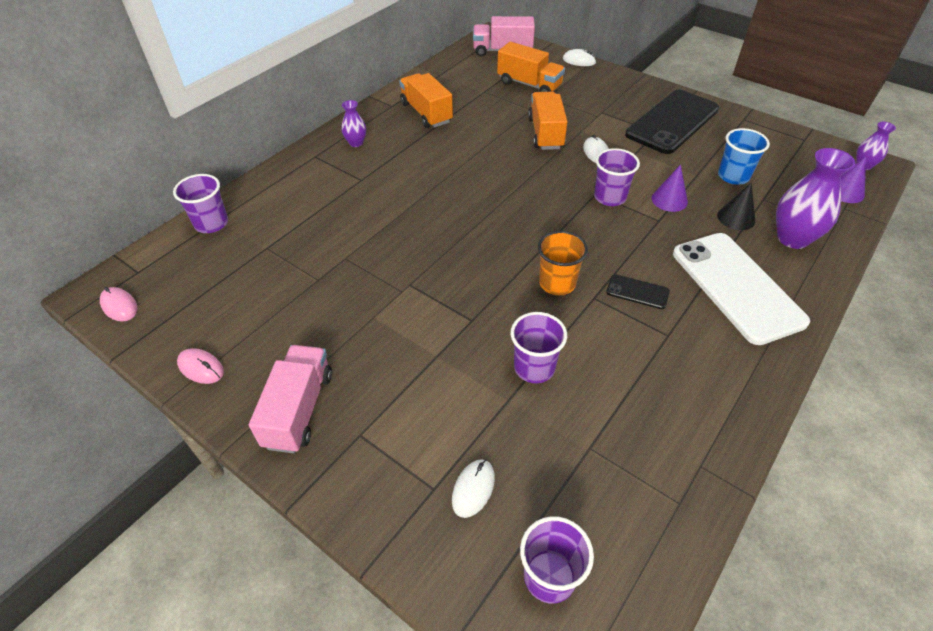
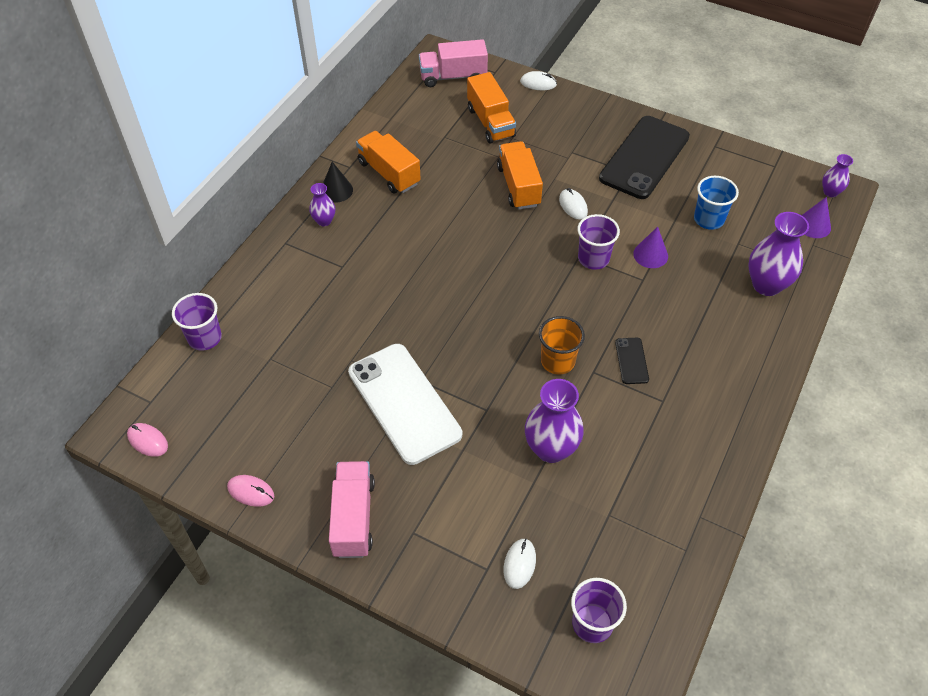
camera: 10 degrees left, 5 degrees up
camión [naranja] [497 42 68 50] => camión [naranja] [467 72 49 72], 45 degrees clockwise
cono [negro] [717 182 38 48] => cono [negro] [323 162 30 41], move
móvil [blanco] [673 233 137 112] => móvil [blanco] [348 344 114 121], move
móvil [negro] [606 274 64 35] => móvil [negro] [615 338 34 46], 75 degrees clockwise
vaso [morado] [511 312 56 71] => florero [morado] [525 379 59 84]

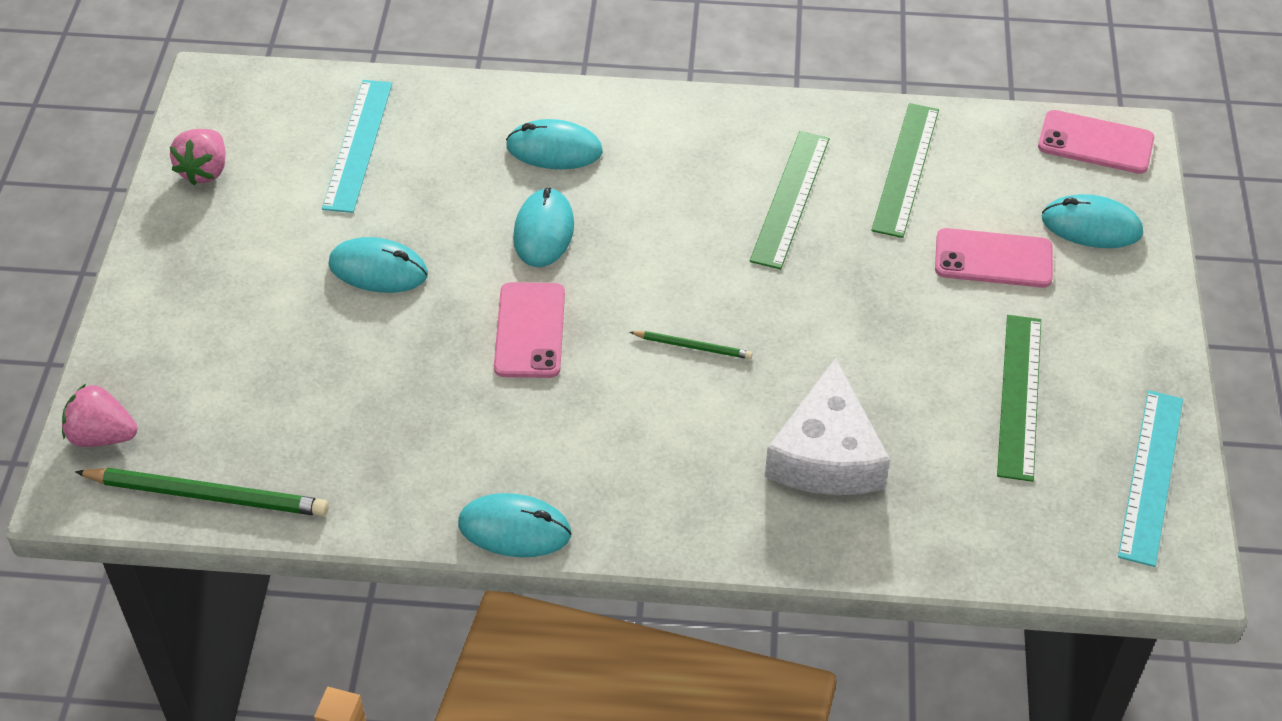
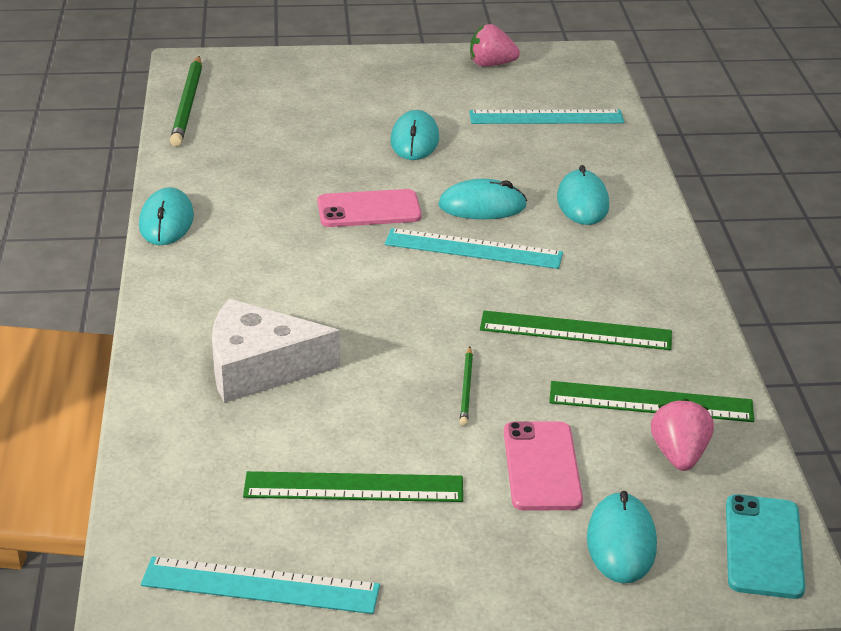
camera: 80 degrees right, 15 degrees down
móvil [rosa] [1038 110 116 64] => móvil [turquesa] [726 494 79 105]
lápiz [verde] [630 331 122 28] => lápiz [verde] [460 347 13 79], move
fresa [rosa] [62 384 75 63] => fresa [rosa] [651 398 63 73], move
nothing => regla [turquesa] [385 228 178 41]

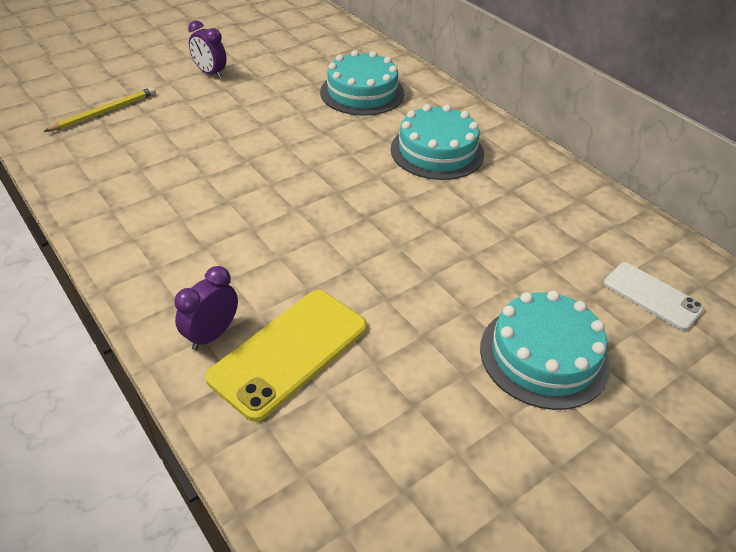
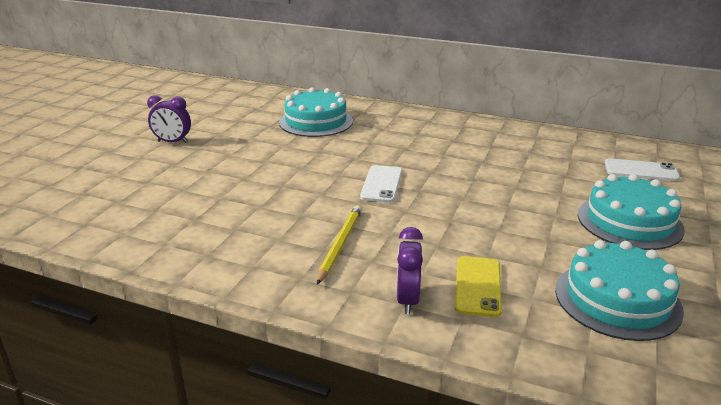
camera: 30 degrees left, 15 degrees down
lápiz [amarillo] [44 87 112 45] => lápiz [amarillo] [317 205 45 79], move
tarta [turquesa] [391 104 93 76] => tarta [turquesa] [555 240 129 101], move
móvil [amarillo] [205 290 162 132] => móvil [amarillo] [455 256 47 61], x0.62
nothing => móvil [blanco] [360 165 42 38]

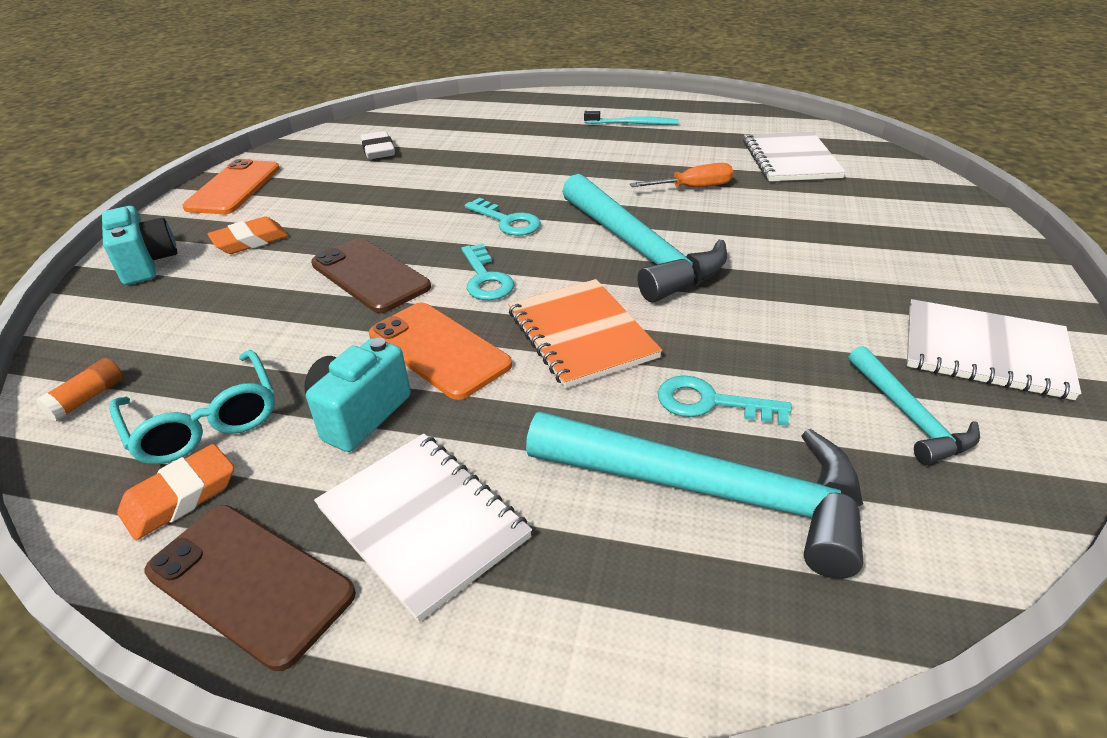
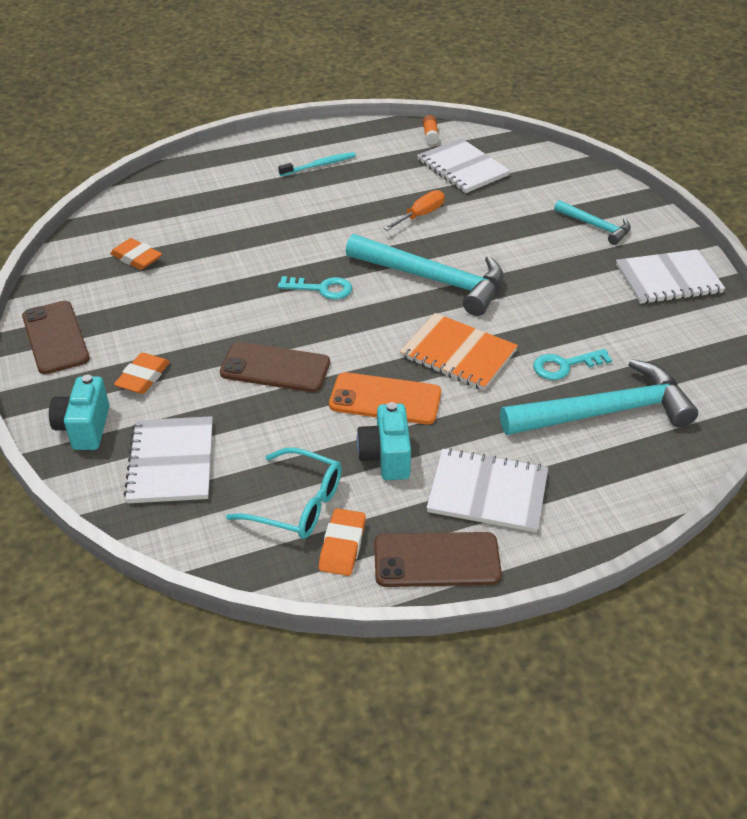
camera: 35 degrees left, 5 degrees up
goma de borrar [blanco] [360 131 35 28] => goma de borrar [naranja] [110 238 52 32]
móvil [naranja] [182 159 98 55] => móvil [marrón] [22 301 68 73]
cámara [turquesa] [102 206 75 79] => cámara [turquesa] [49 375 61 75], 120 degrees counterclockwise
llave [turquesa] [462 243 52 57] => nothing
martillo [turquesa] [849 346 131 119] => martillo [turquesa] [554 200 77 45], move
barra de pegamento [naranja] [36 358 87 63] => barra de pegamento [naranja] [423 115 16 30], move
nothing => cuaderno [blanco] [124 416 89 87]

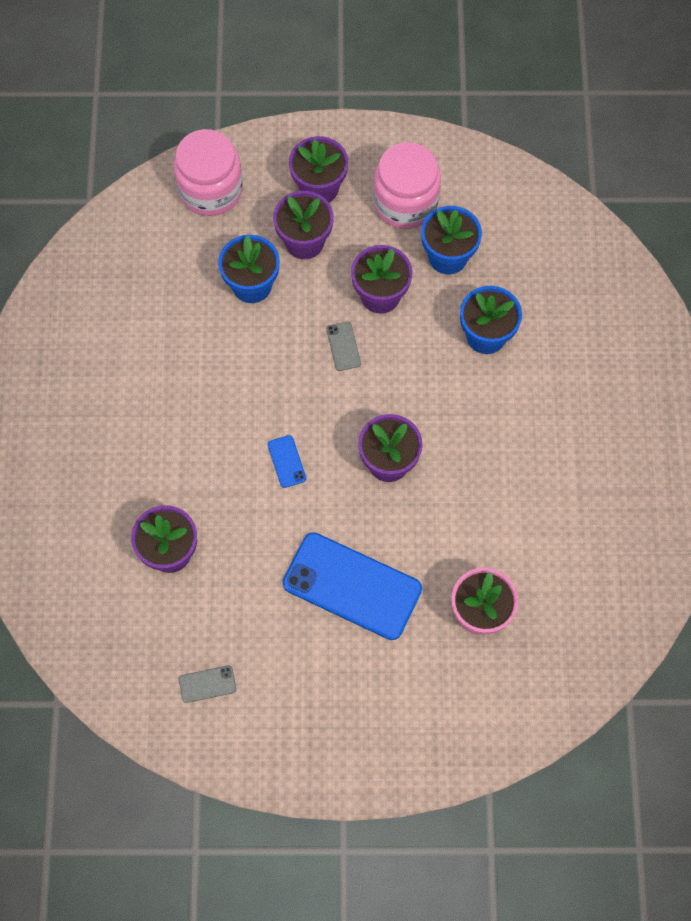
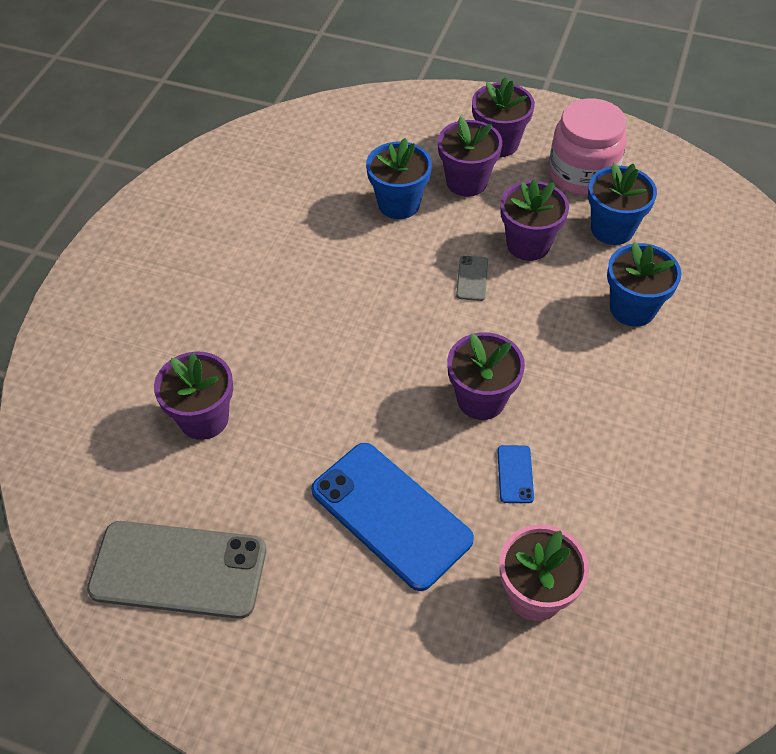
camera: 20 degrees right, 15 degrees down
tarro [rosa] [173 129 70 87] => nothing
móvil [azul] [267 435 39 53] => móvil [azul] [497 445 37 58], move
móvil [gris] [179 666 57 37] => móvil [gris] [87 521 179 98], x2.43

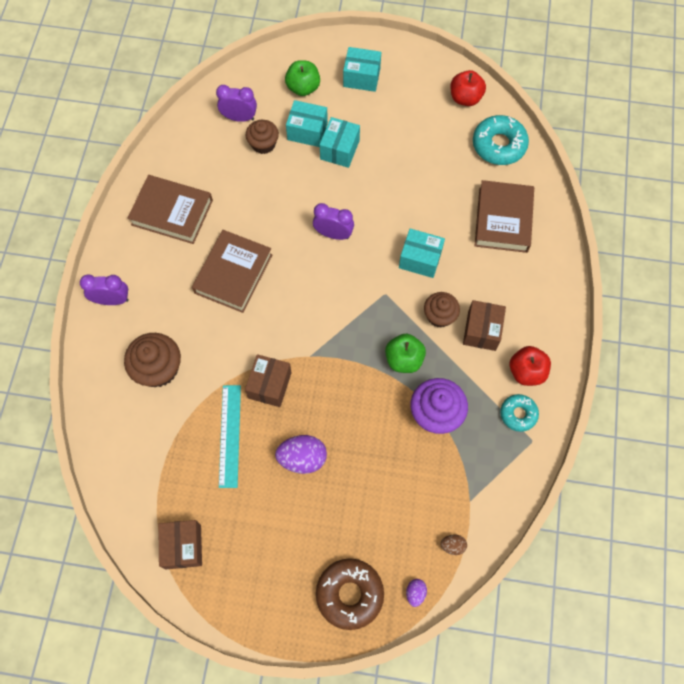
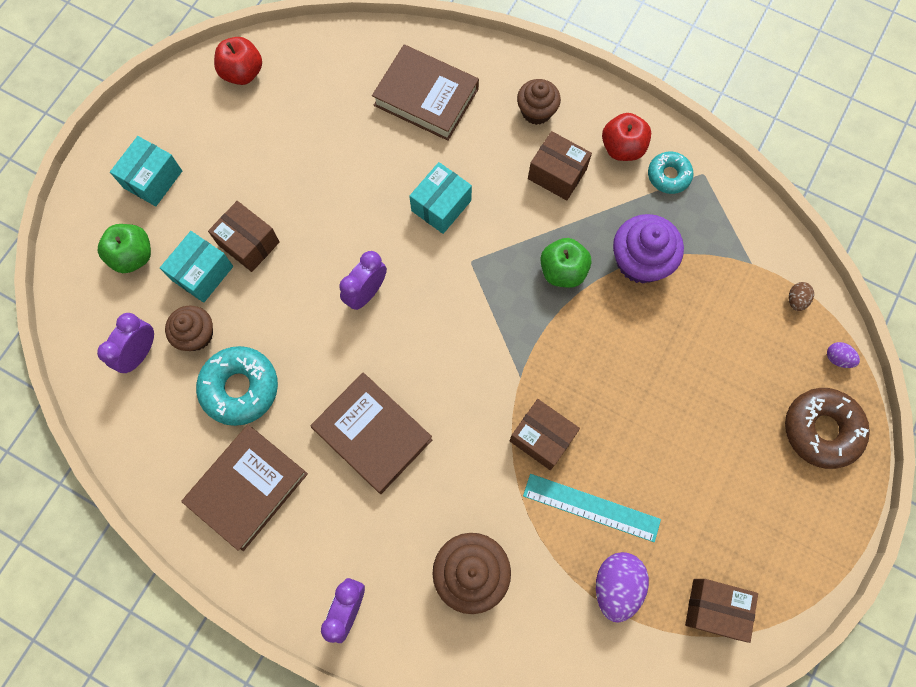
camera: 70 degrees left, 5 degrees up
rosquilla [turquesa] [473 115 56 50] => rosquilla [turquesa] [196 346 82 80], move
caja [turquesa] [320 117 40 51] => caja [marrón] [208 201 72 71]
magdalena [marrón] [424 292 36 36] => magdalena [marrón] [517 79 44 46], move
huevo [morado] [275 435 52 39] => huevo [morado] [596 552 53 71], move

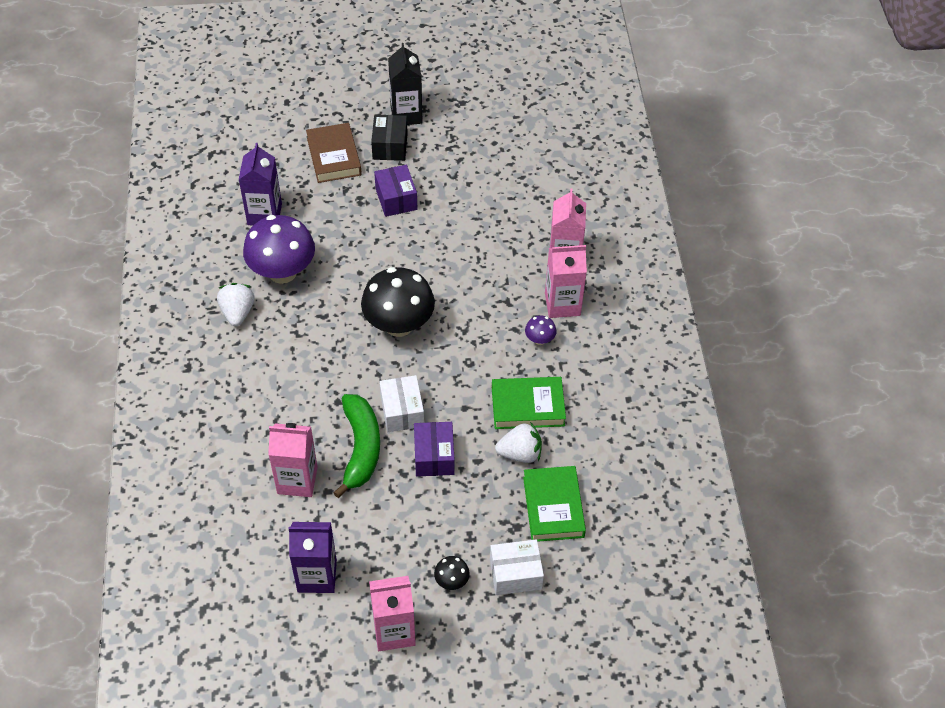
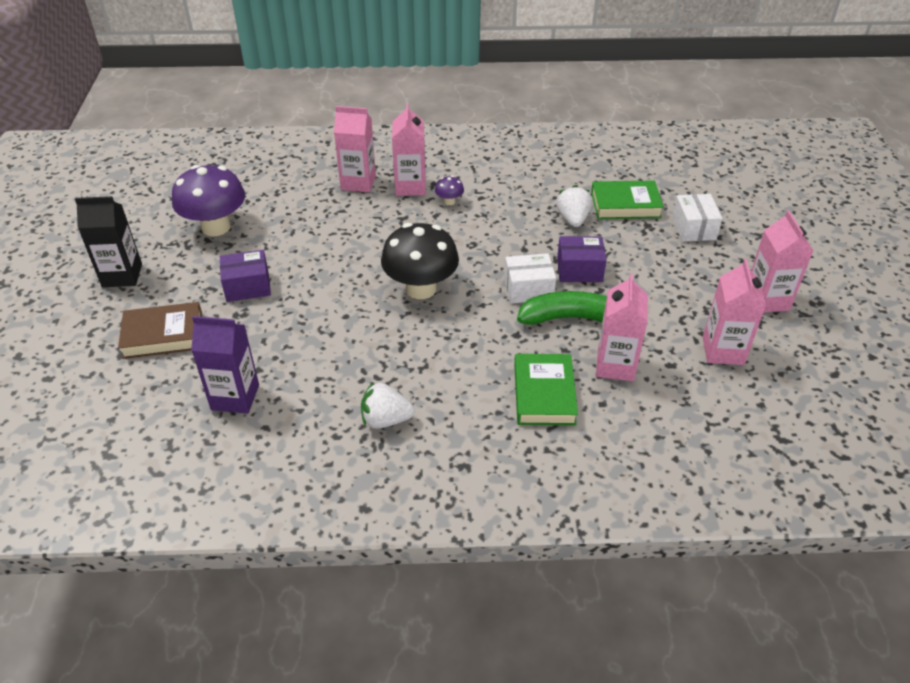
camera: 85 degrees left, 10 degrees down
caja [negro] [371 115 37 46] => nothing
seta [morado] [243 215 72 69] => seta [morado] [172 165 73 71], move
libro [verde] [492 377 74 52] => libro [verde] [514 354 64 71], move
cartón de leche [morado] [288 522 49 71] => cartón de leche [rosa] [703 259 63 106]
seta [negro] [434 556 36 34] => nothing

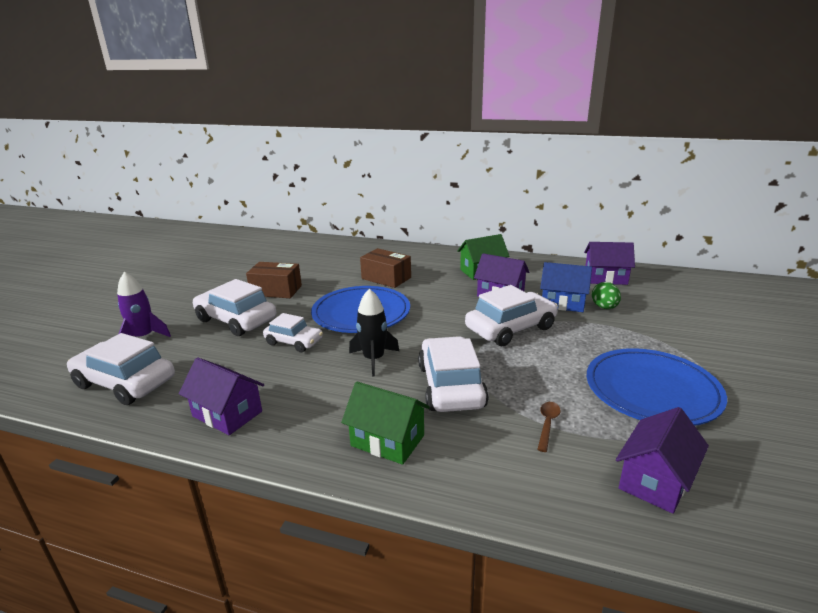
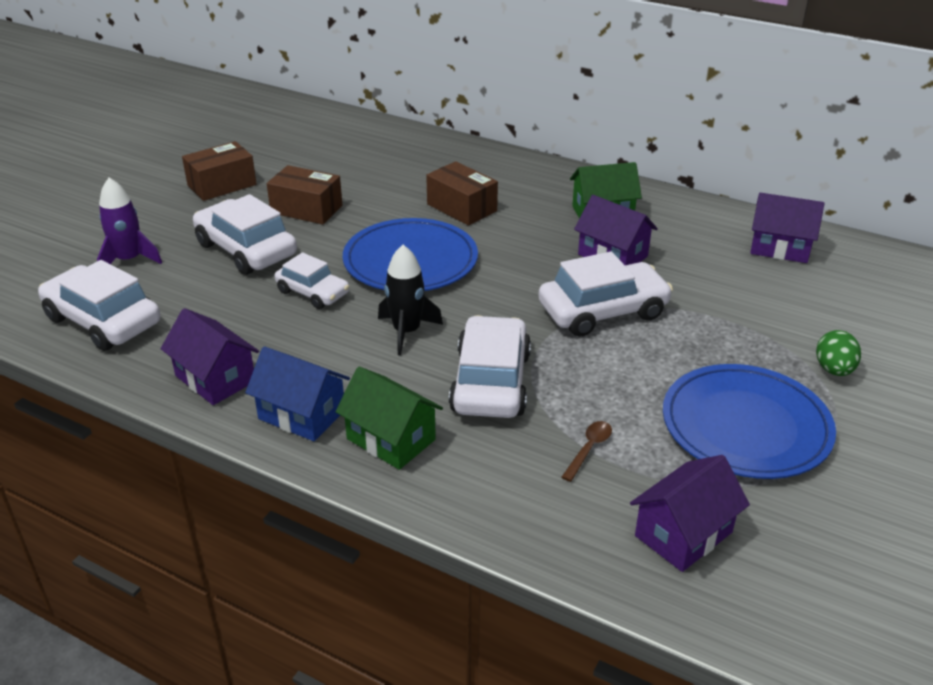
camera: 10 degrees right, 10 degrees up
casa [azul] [540 262 52 50] => casa [azul] [245 347 105 94], move
huevo [verde] [592 282 29 27] => huevo [verde] [816 330 45 46], move
nothing => caja [marrón] [182 141 75 60]

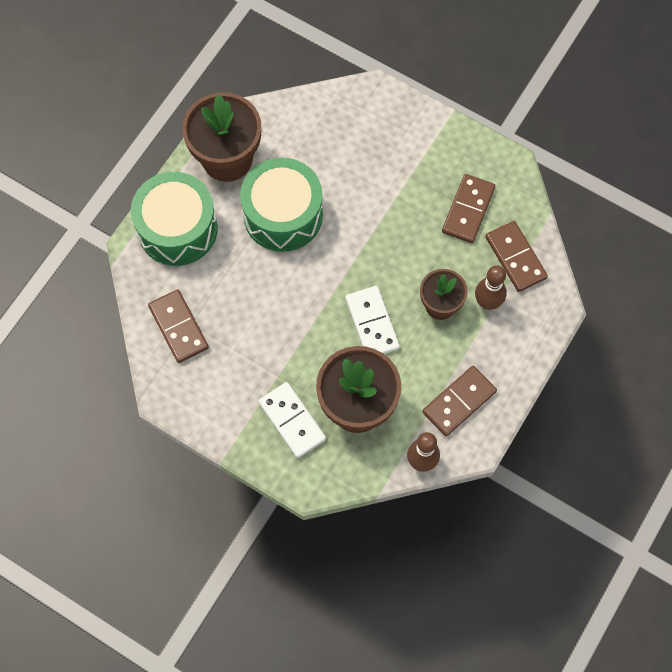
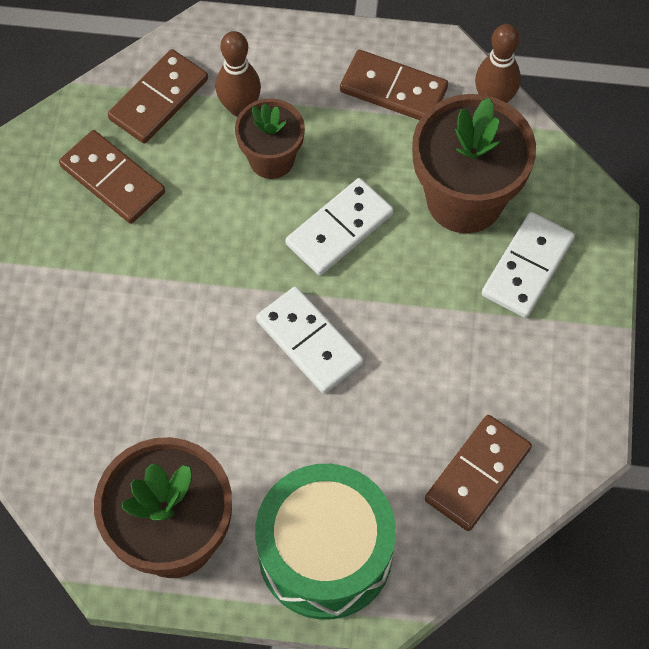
camera: 115 degrees left, 5 degrees down
tambor [verde] [240 158 83 94] => nothing
ficha de dominó [marrón] [442 174 53 69] => ficha de dominó [marrón] [59 130 106 94], 45 degrees clockwise
nothing => ficha de dominó [blanco] [256 286 108 108]

